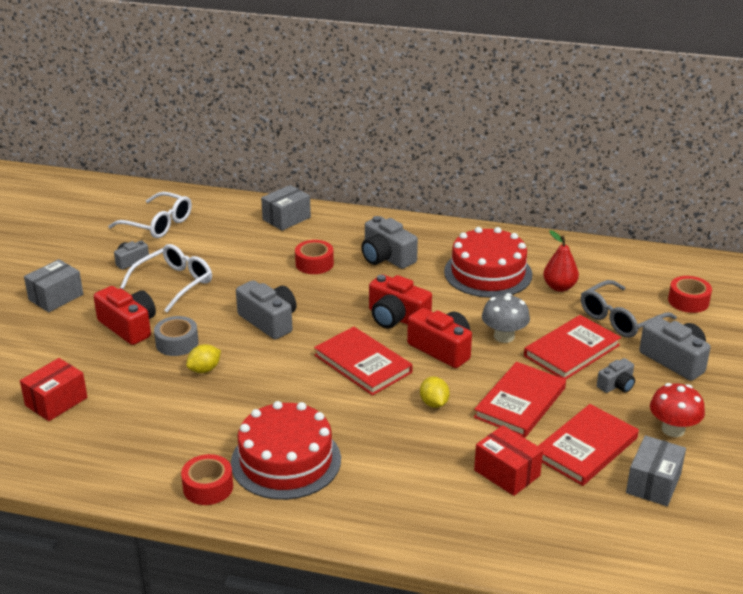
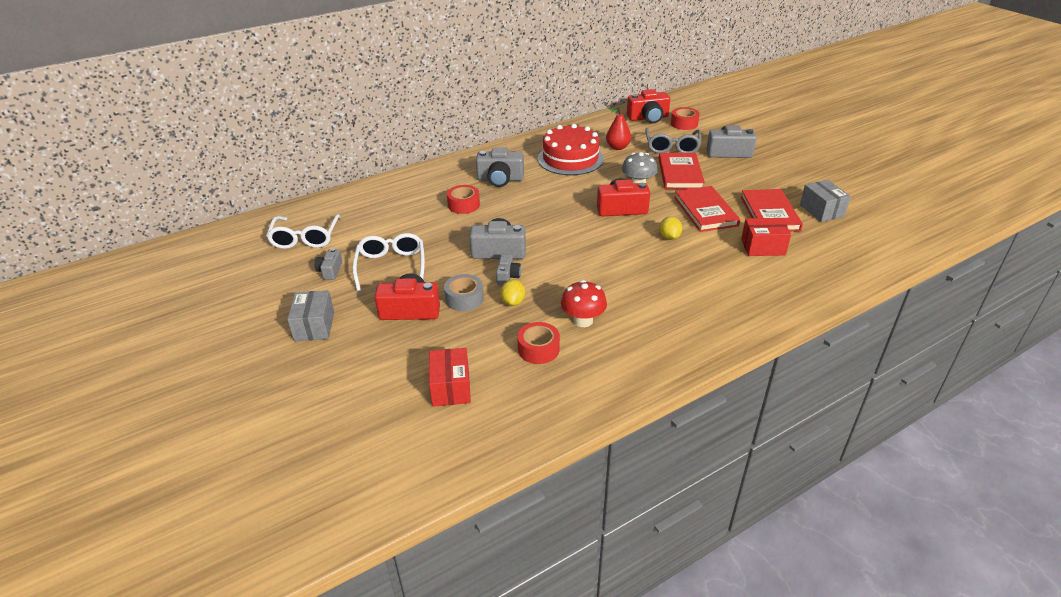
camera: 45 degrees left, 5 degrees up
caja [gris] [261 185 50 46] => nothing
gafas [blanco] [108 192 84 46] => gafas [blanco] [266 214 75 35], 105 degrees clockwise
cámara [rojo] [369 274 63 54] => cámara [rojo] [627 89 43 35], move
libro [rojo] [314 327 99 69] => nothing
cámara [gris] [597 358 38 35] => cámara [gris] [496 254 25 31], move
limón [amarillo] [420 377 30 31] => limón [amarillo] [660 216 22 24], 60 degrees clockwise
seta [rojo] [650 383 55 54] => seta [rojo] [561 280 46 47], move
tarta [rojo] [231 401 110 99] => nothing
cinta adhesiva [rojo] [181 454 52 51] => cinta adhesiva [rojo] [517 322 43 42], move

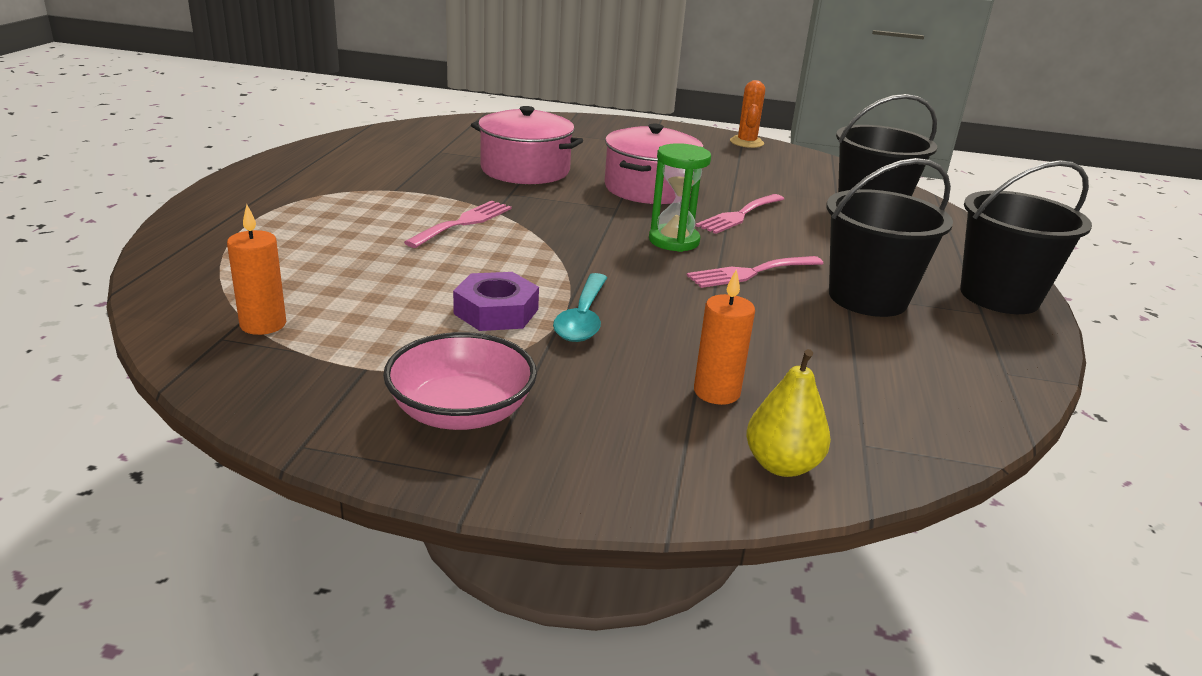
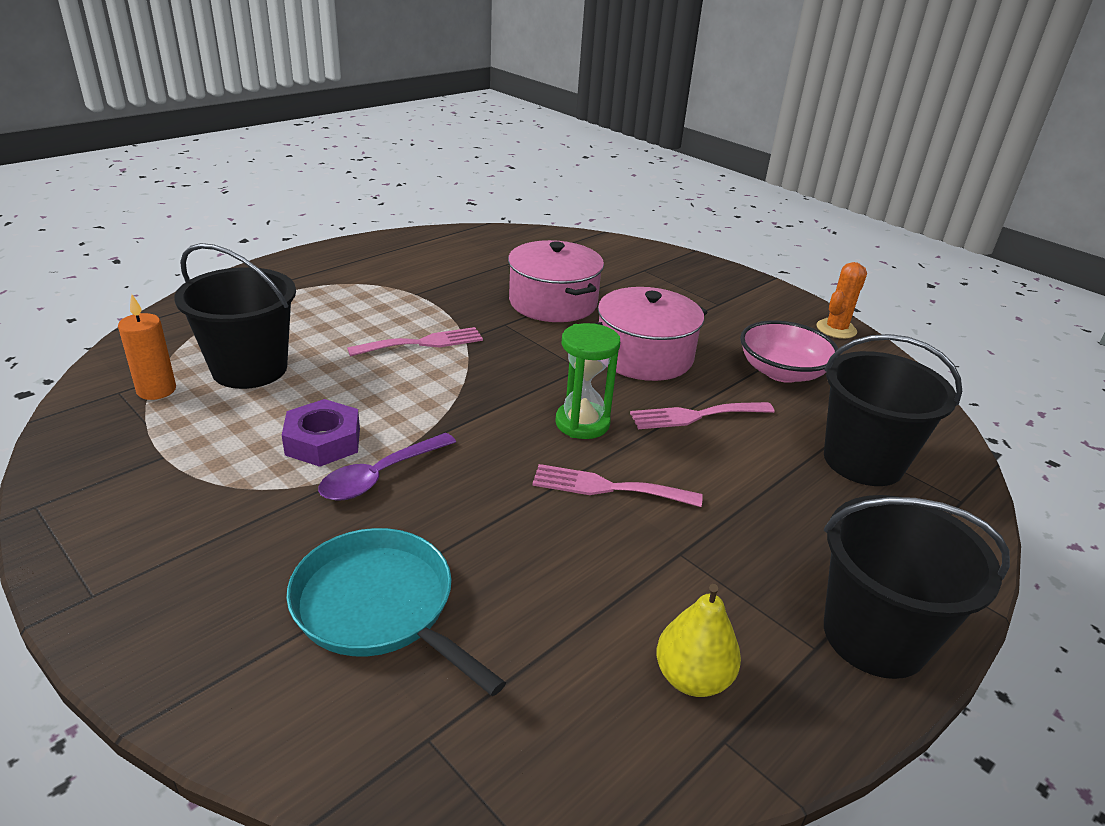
camera: 35 degrees right, 5 degrees up
balde [negro] [826 158 127 159] => balde [negro] [174 243 122 146], move
vela [naranja] [694 269 61 136] => sartén [turquesa] [286 528 220 168]
cuchara [turquesa] [553 273 54 69] => cuchara [morado] [318 433 138 68]
cuenco [rosa] [383 332 154 98] => cuenco [rosa] [740 320 98 63], move
pera [amarillo] [746 349 85 128] => pera [amarillo] [656 584 85 113], move

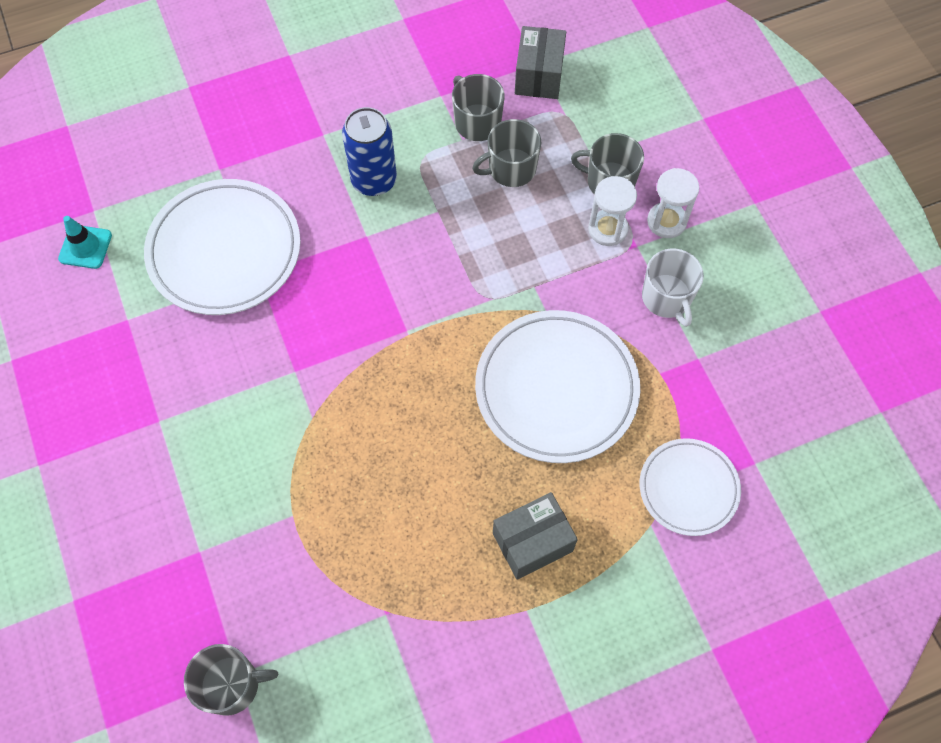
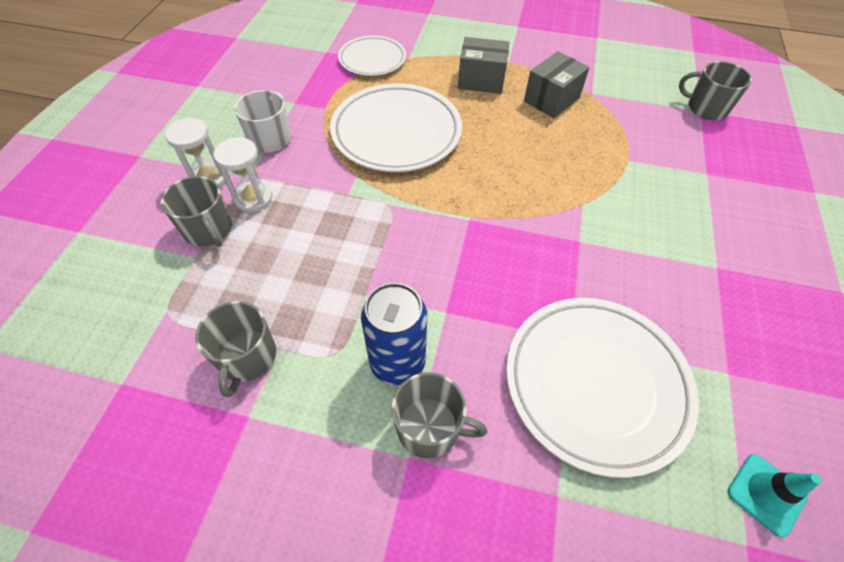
camera: 145 degrees left, 10 degrees down
caja [gris] [515 26 51 73] => caja [gris] [524 51 66 67], move
taza [gris] [472 119 69 68] => taza [gris] [391 372 96 86], move

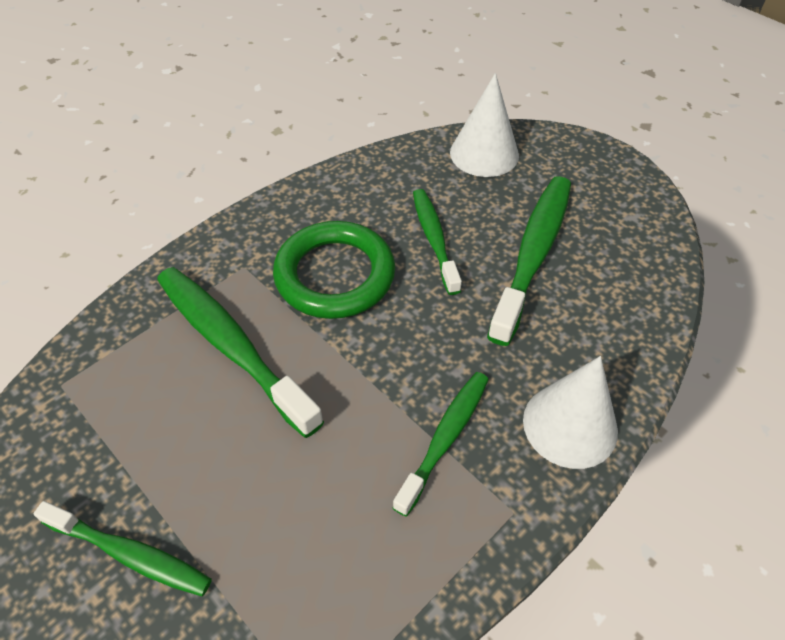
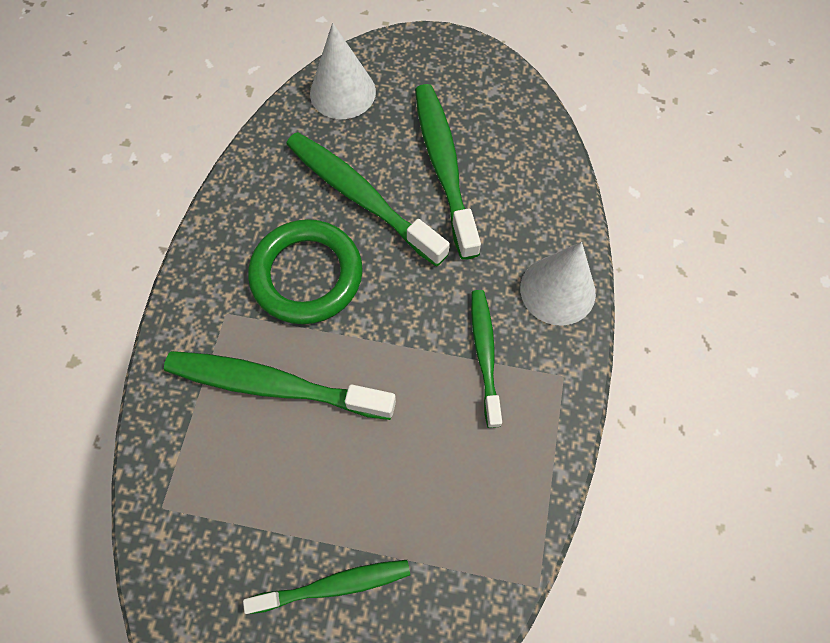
camera: 35 degrees left, 15 degrees up
cepillo de dientes [verde] [413 189 49 106] => cepillo de dientes [verde] [286 132 164 134], x1.60

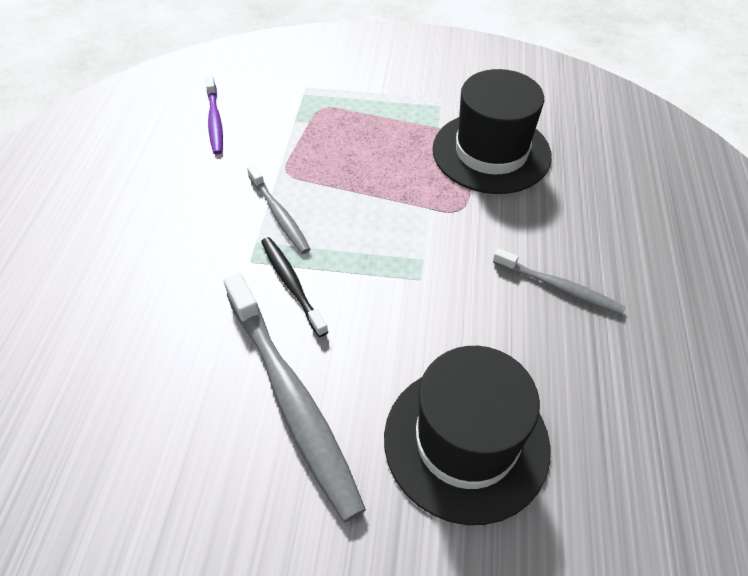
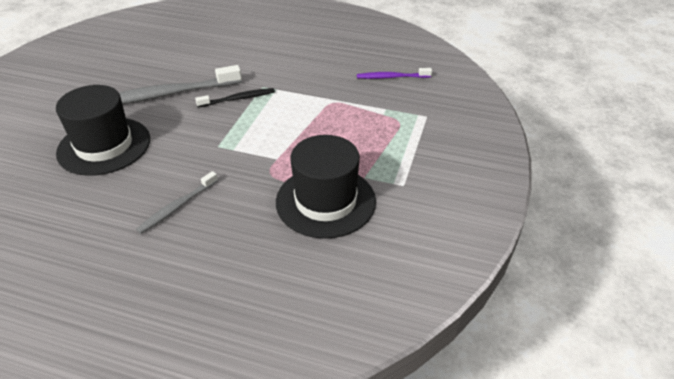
camera: 100 degrees right, 10 degrees down
cepillo de dientes [gris] [247 165 63 89] => nothing

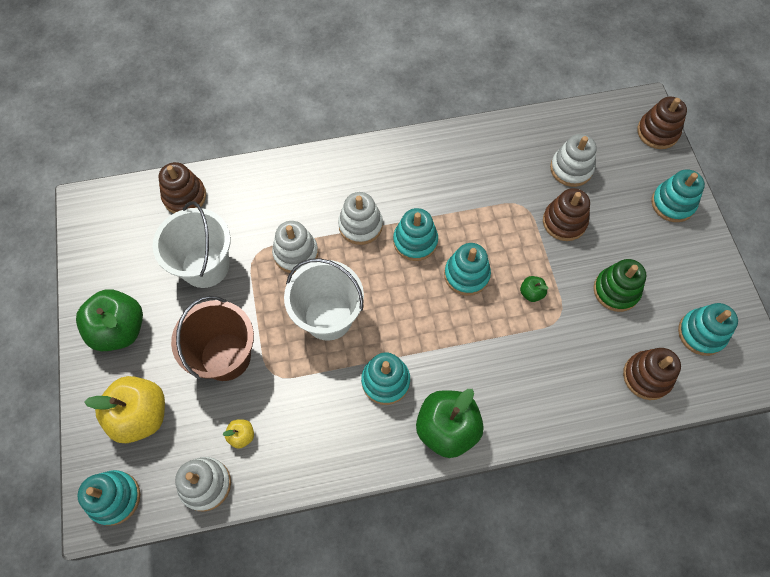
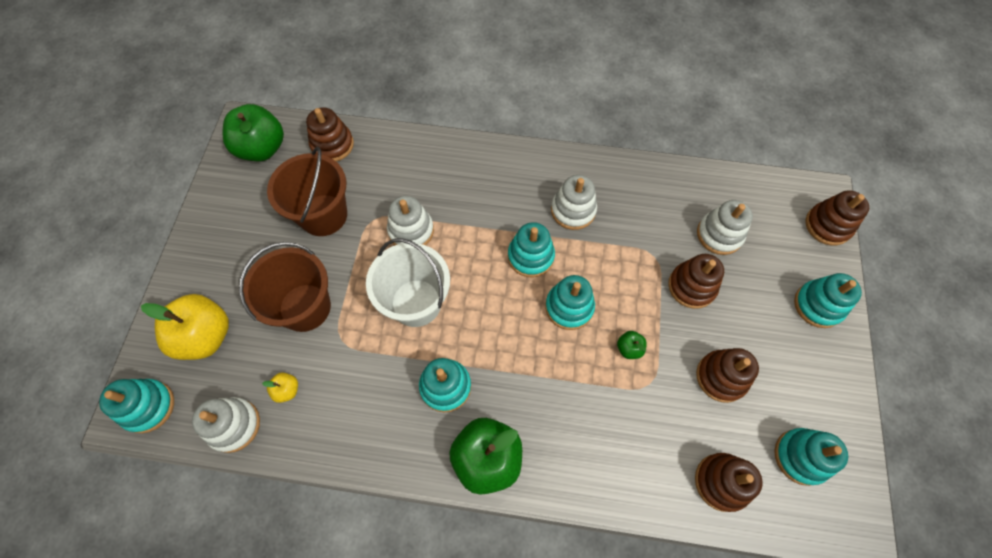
camera: 20 degrees right, 0 degrees up
juguete apilable [blanco] [338 192 45 53] => juguete apilable [blanco] [551 175 46 55], move
balde [blanco] [153 202 78 86] => balde [marrón] [267 147 80 89]
juguete apilable [verde] [594 259 52 53] => juguete apilable [marrón] [696 348 63 55]
manzana [verde] [76 289 67 62] => manzana [verde] [223 104 61 57], move

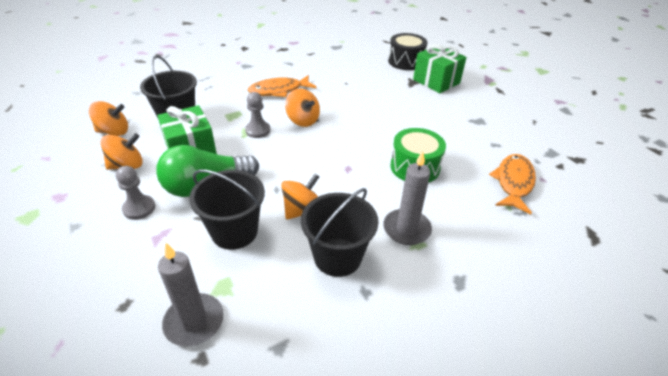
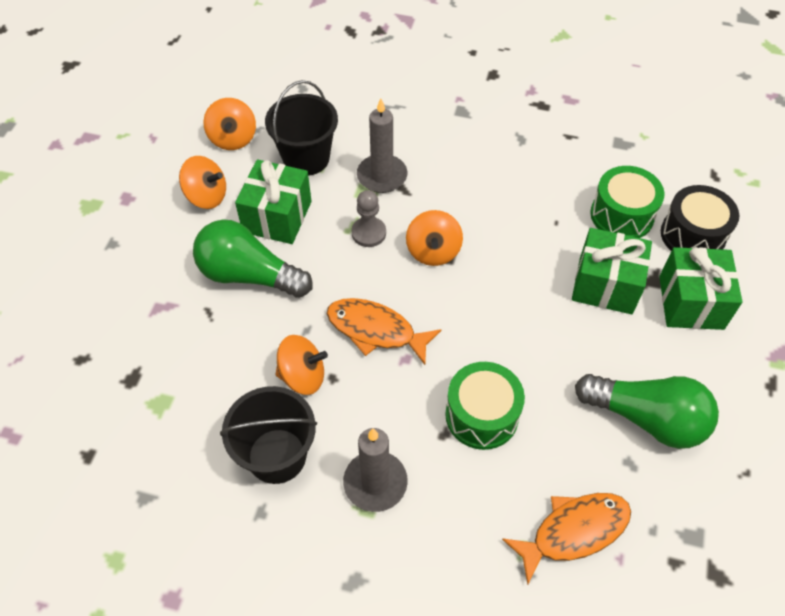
camera: 45 degrees right, 15 degrees up
pez [naranja] [248 75 68 22] => pez [naranja] [327 298 115 67], move
peonza [naranja] [89 101 39 35] => peonza [naranja] [203 98 53 52], 45 degrees clockwise
peón [gris] [116 166 39 54] => nothing
balde [negro] [189 169 76 81] => nothing
vela [gris] [158 243 66 104] => vela [gris] [357 98 50 95], move
nothing => tambor [verde] [590 166 74 72]
nothing => regalo [verde] [572 228 80 86]
nothing => bombilla [verde] [575 374 144 75]

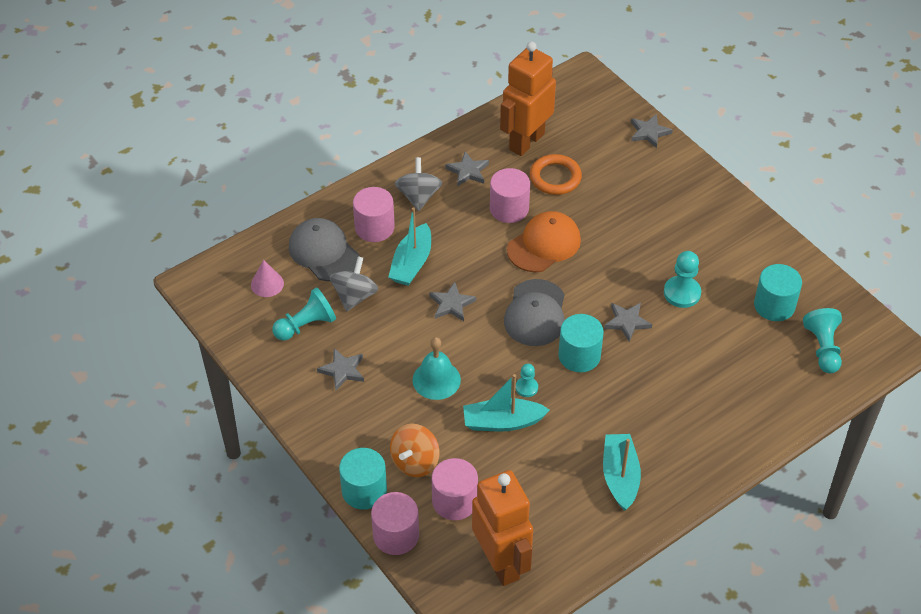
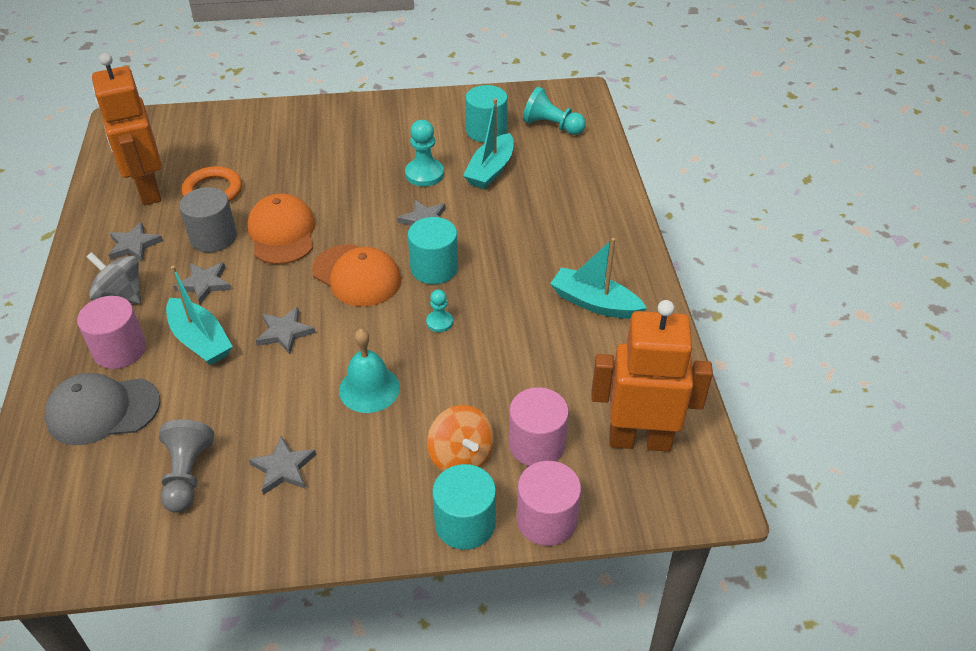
camera: 60 degrees left, 5 degrees down
estrella [gris] [631 114 41 35] => estrella [gris] [173 262 58 42], move
cilindro [rosa] [490 168 40 55] => cilindro [gris] [179 187 58 65]
peonza [gris] [330 256 48 56] => nothing
cono [rosa] [251 260 33 37] => nothing
gorra [gris] [504 279 61 67] => gorra [naranja] [312 244 89 63]
peón [turquesa] [272 287 64 54] => peón [gris] [159 419 55 94]
barco [turquesa] [463 374 87 57] => barco [turquesa] [463 98 51 91], move

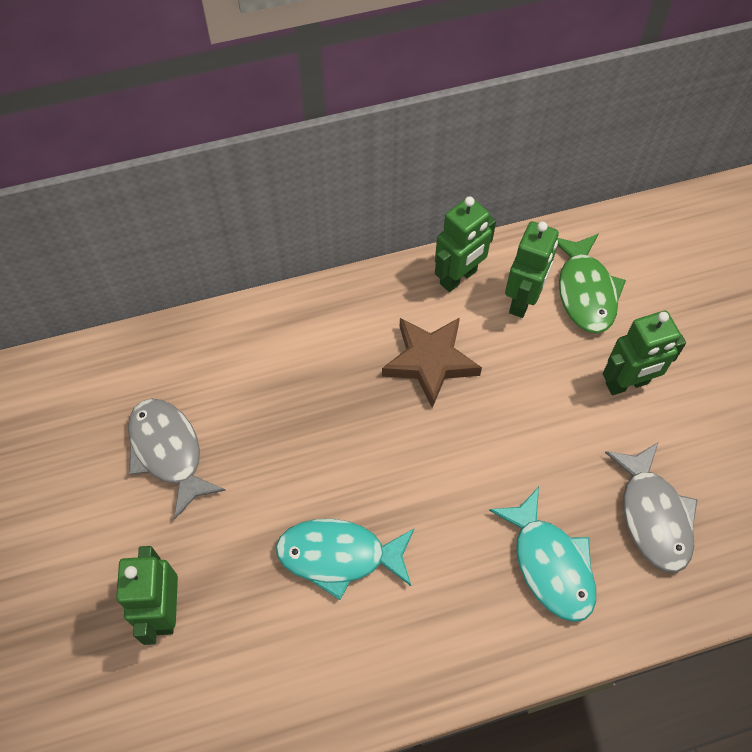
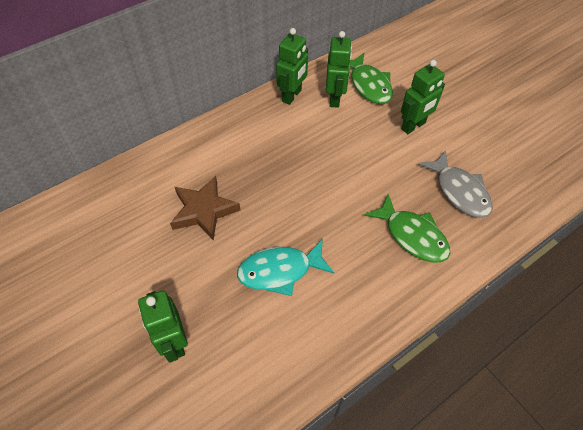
camera: 20 degrees left, 5 degrees down
estrella [marrón] [382 317 100 91] => estrella [marrón] [170 176 70 65], move
pez [gris] [128 399 98 120] => nothing
pez [turquesa] [489 487 107 135] => pez [verde] [364 194 86 69]

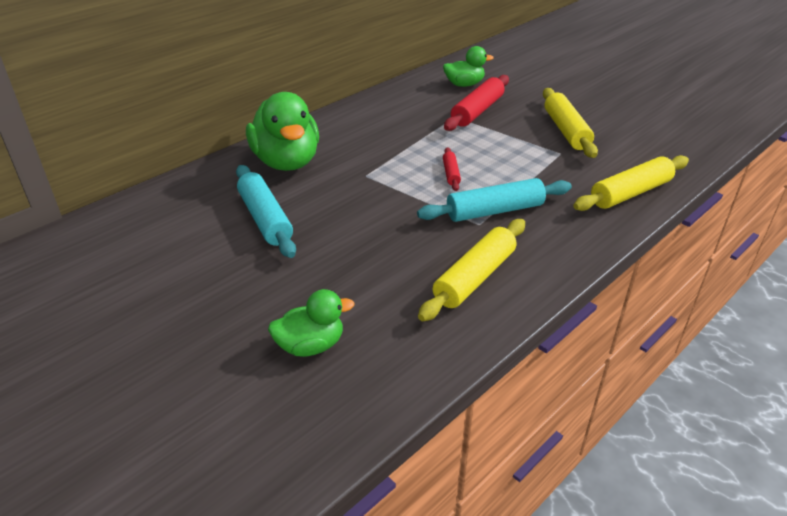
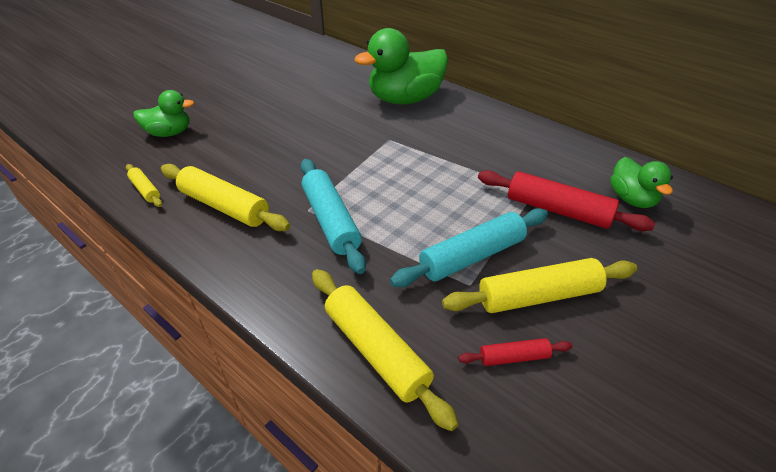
camera: 85 degrees right, 5 degrees up
rodillo [rojo] [443 147 18 44] => rodillo [rojo] [458 338 114 28], move
rodillo [turquesa] [236 165 60 93] => rodillo [turquesa] [390 208 158 79], move
pato [verde] [268 289 87 68] => pato [verde] [133 90 61 47], 75 degrees counterclockwise
nothing => rodillo [amarillo] [126 164 36 43]

